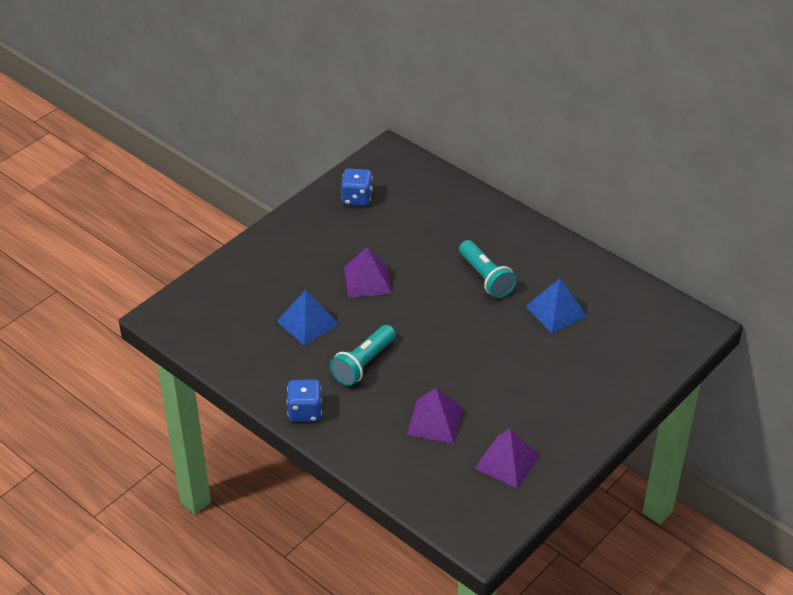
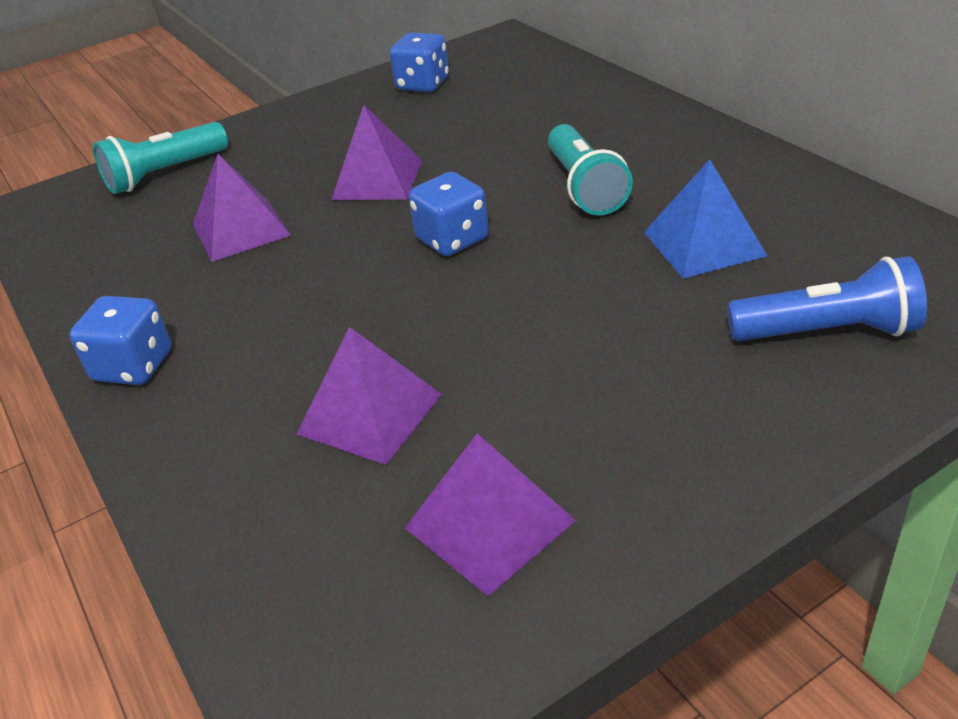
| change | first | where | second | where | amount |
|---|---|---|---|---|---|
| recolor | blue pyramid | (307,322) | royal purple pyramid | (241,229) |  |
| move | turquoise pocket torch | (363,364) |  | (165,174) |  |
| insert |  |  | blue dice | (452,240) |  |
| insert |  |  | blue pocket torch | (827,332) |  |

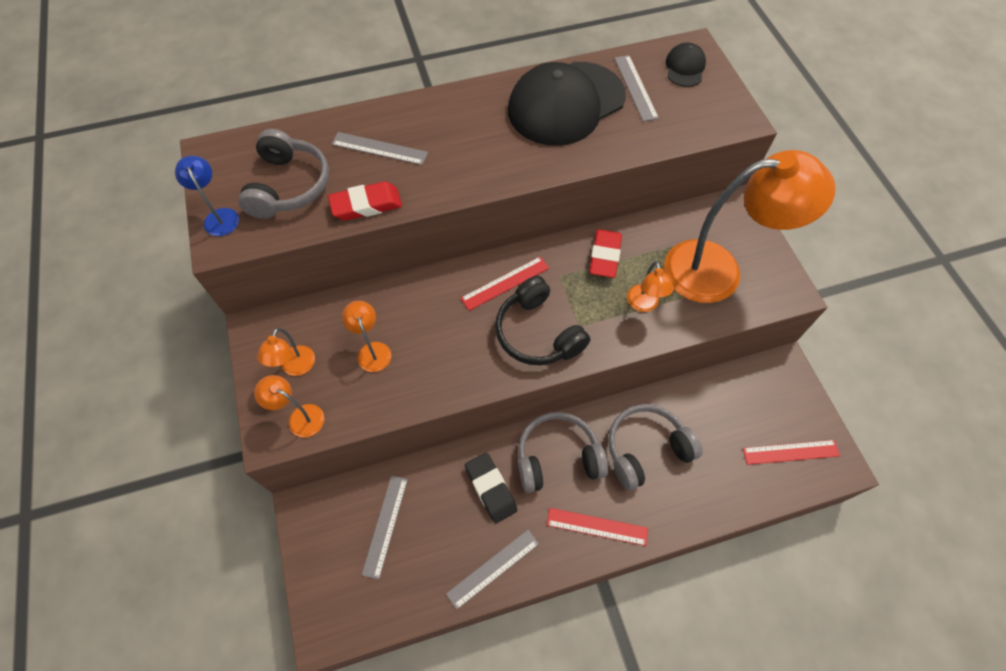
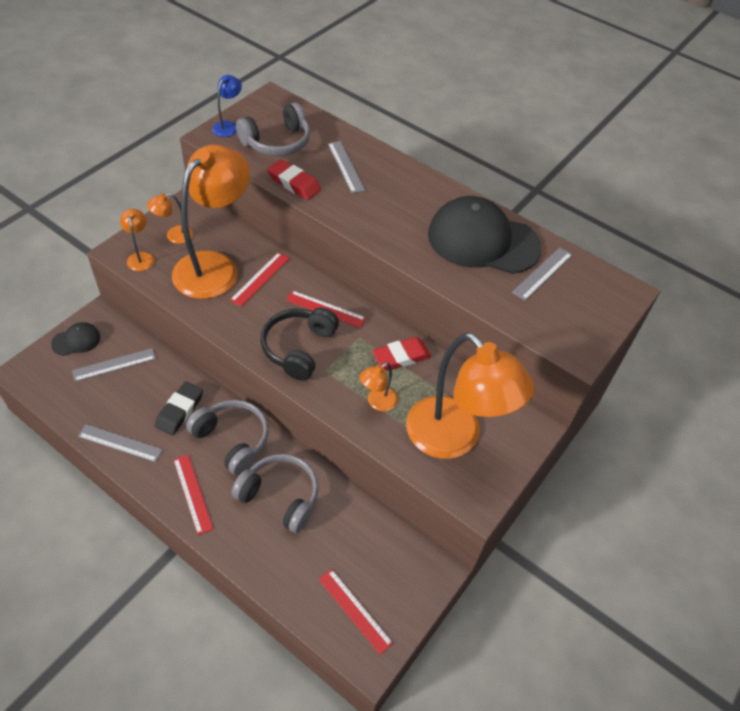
| change | first | where | second | where | amount |
|---|---|---|---|---|---|
| move | jet-black baseball cap | (685,67) |  | (76,340) |  |
| resize | orange-coloured lamp | (372,350) |  | (214,266) | x2.41 |
| insert |  |  | scarlet measuring stick | (260,279) |  |

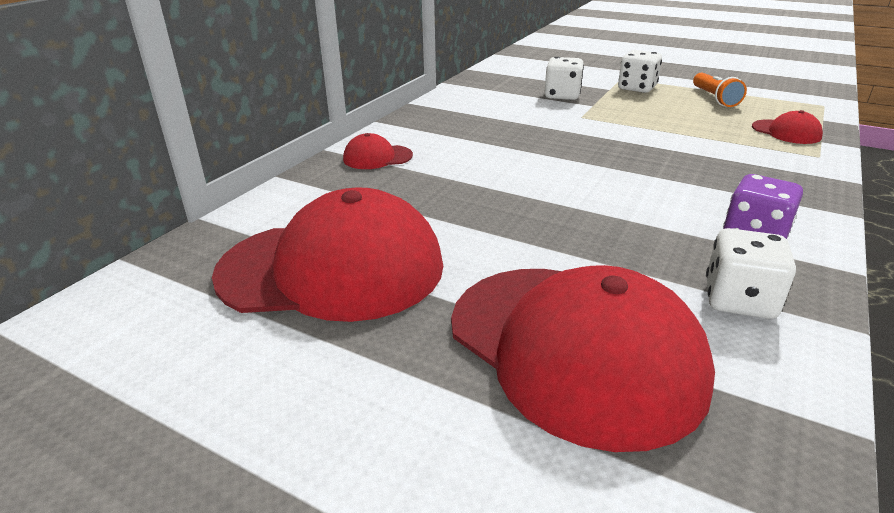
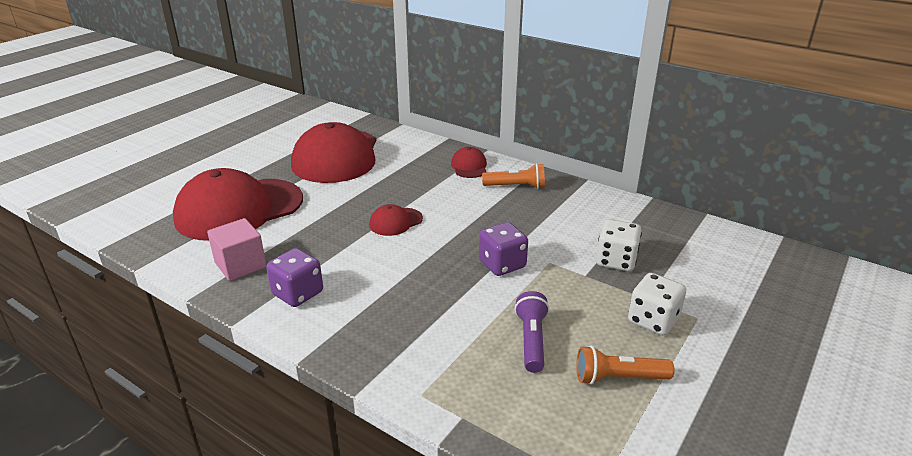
| change | first | where | second | where | amount |
|---|---|---|---|---|---|
| move | scarlet baseball cap | (786,132) |  | (395,222) |  |
| replace | white dice | (739,300) | pink block | (240,265) |  |
| insert |  |  | orange-coloured pocket torch | (516,186) |  |
| insert |  |  | royal purple dice | (502,264) |  |
| insert |  |  | royal purple pocket torch | (531,340) |  |

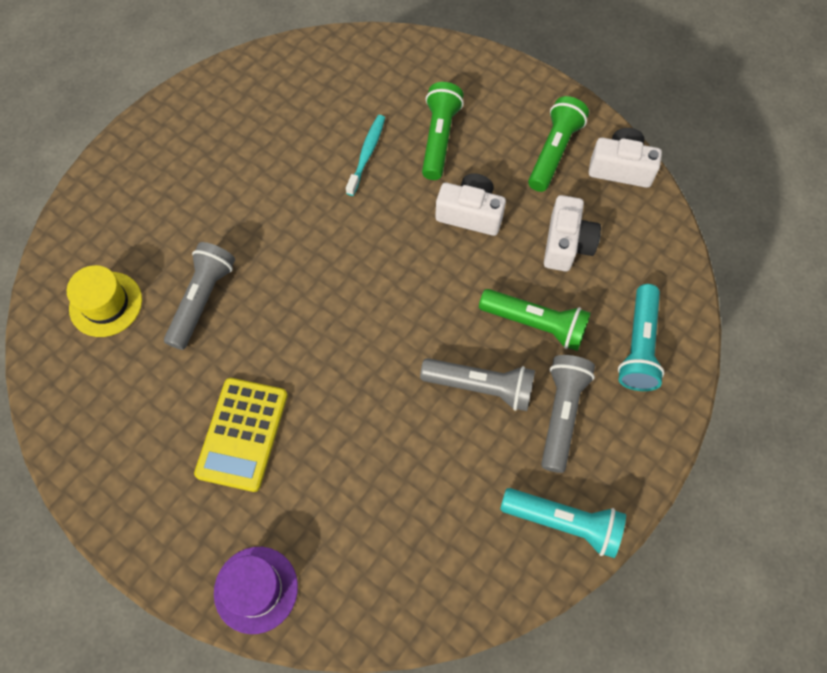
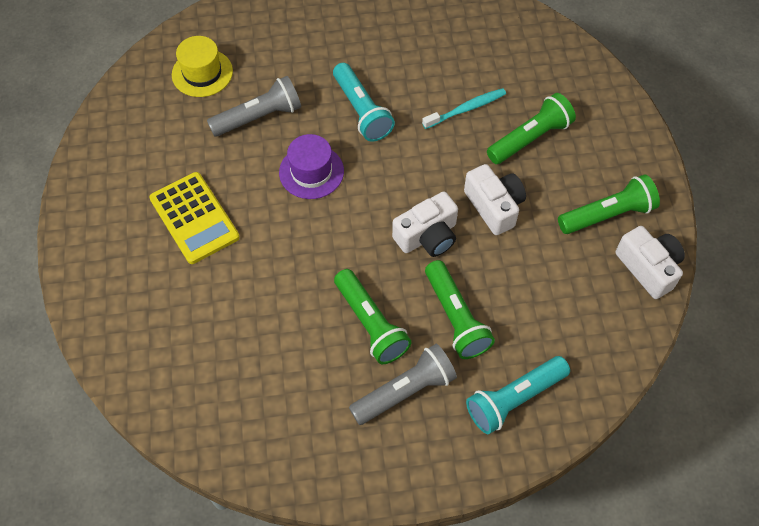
| change | first | where | second | where | amount |
|---|---|---|---|---|---|
| move | white camera | (566,244) |  | (427,236) |  |
| recolor | gray pocket torch | (480,387) | green pocket torch | (371,324) |  |
| rotate | bright yellow calculator | (242,434) |  | (194,218) | 90 degrees counterclockwise |
| move | turquoise pocket torch | (563,522) |  | (361,111) |  |
| move | royal purple top hat | (256,589) |  | (311,172) |  |

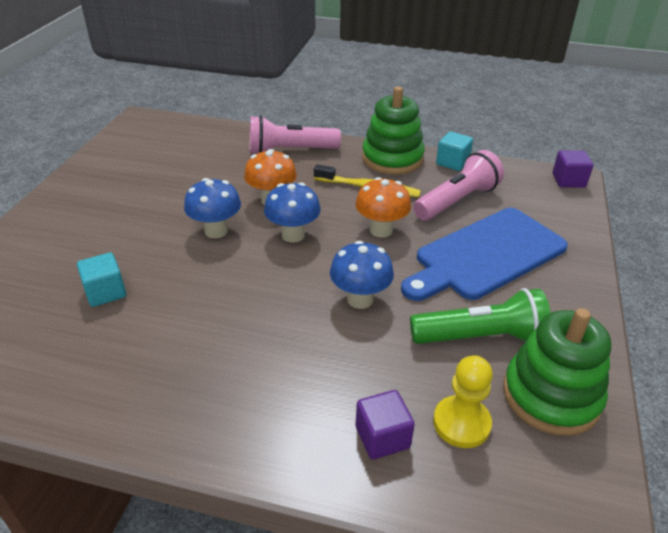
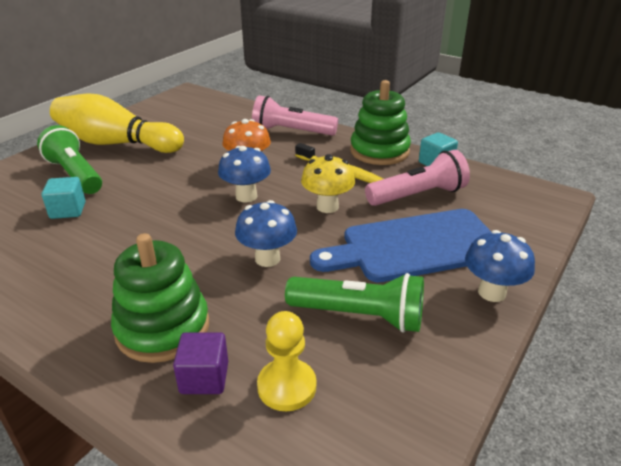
| change | first | where | second | where | amount |
|---|---|---|---|---|---|
| delete | royal purple block | (568,180) |  |  |  |
| recolor | orange-coloured mushroom | (381,230) | bright yellow mushroom | (327,207) |  |
| move | blue mushroom | (216,231) |  | (492,292) |  |
| move | green stacking toy | (551,395) |  | (163,328) |  |
| insert |  |  | bright yellow skittle | (117,144) |  |
| insert |  |  | green pocket torch | (75,175) |  |

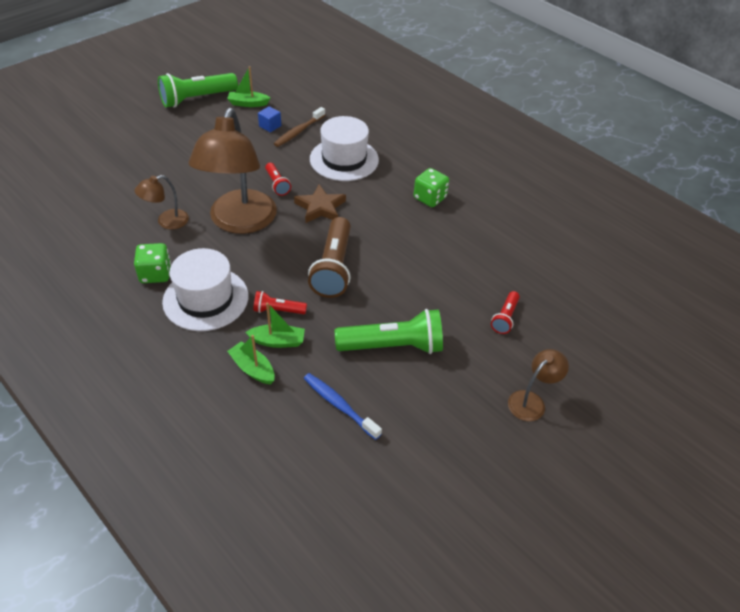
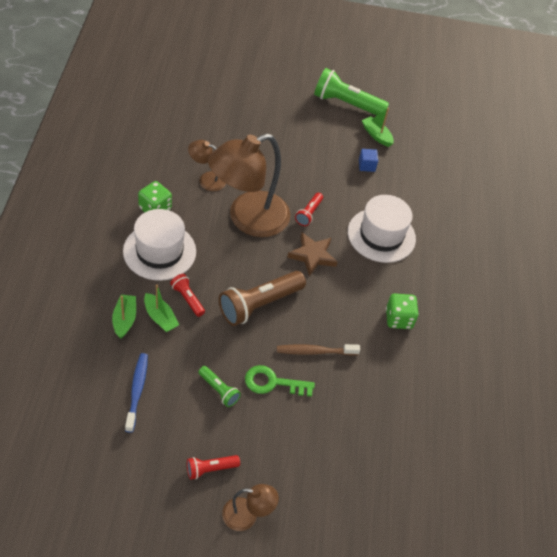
| change | first | where | second | where | amount |
|---|---|---|---|---|---|
| move | dark brown dental brush | (298,131) |  | (315,351) |  |
| move | scarlet pocket torch | (505,318) |  | (210,469) |  |
| resize | green pocket torch | (393,346) |  | (219,390) | x0.51 |
| insert |  |  | green latchkey | (273,382) |  |

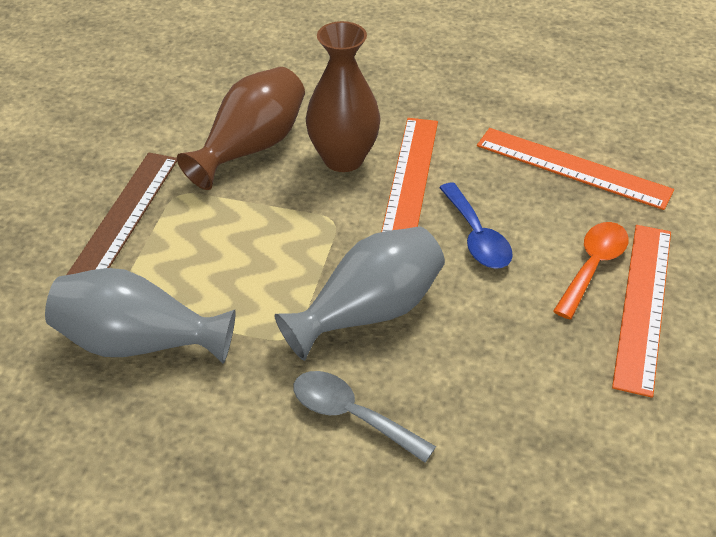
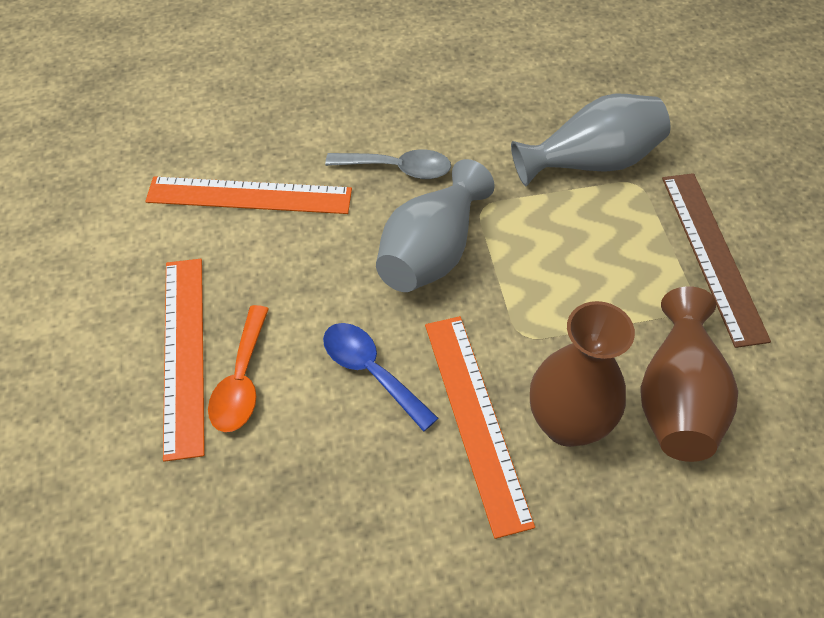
| change | first | where | second | where | amount |
|---|---|---|---|---|---|
| move | orange-coloured measuring stick | (572,168) |  | (249,195) |  |

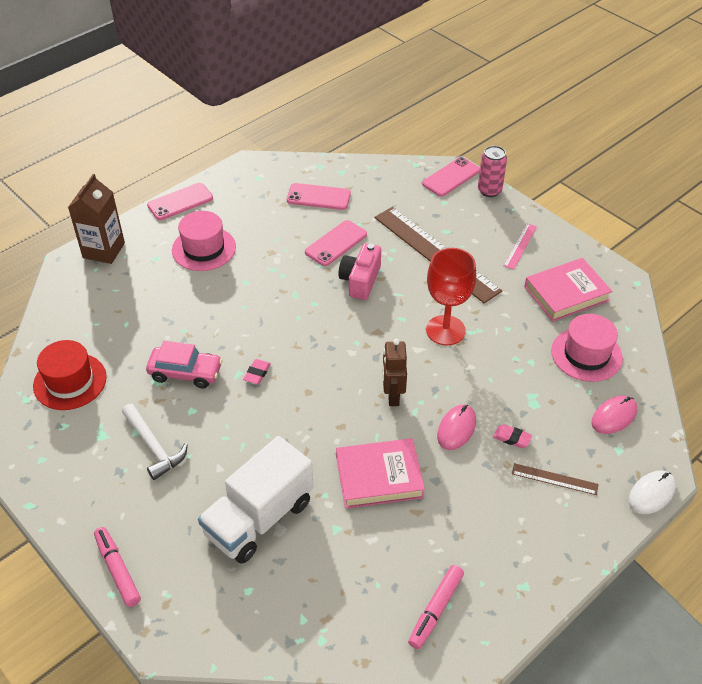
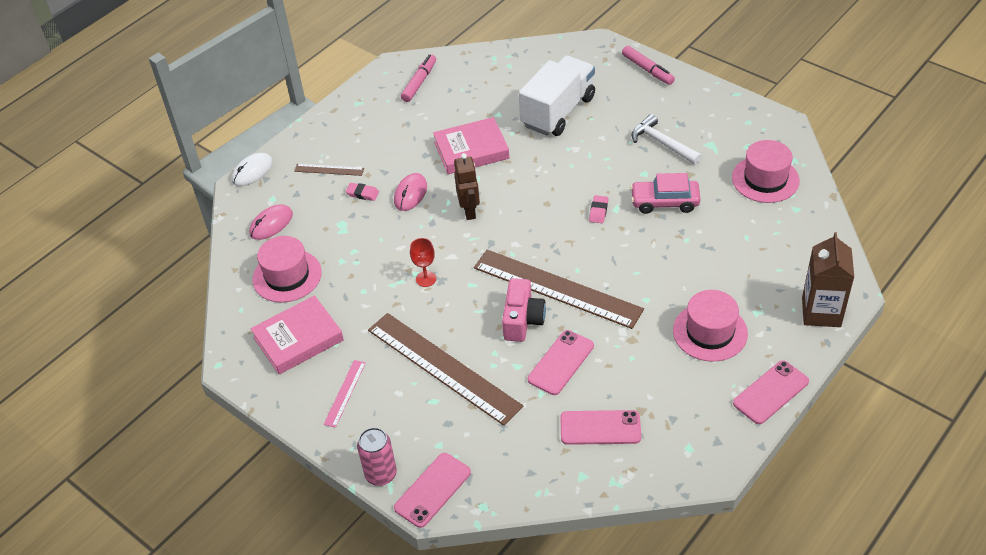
| change | first | where | second | where | amount |
|---|---|---|---|---|---|
| resize | scarlet wine glass | (445,330) |  | (426,279) | x0.51 |
| recolor | scarlet top hat | (70,381) | pink top hat | (765,179) |  |
| insert |  |  | dark brown measuring stick | (557,288) |  |

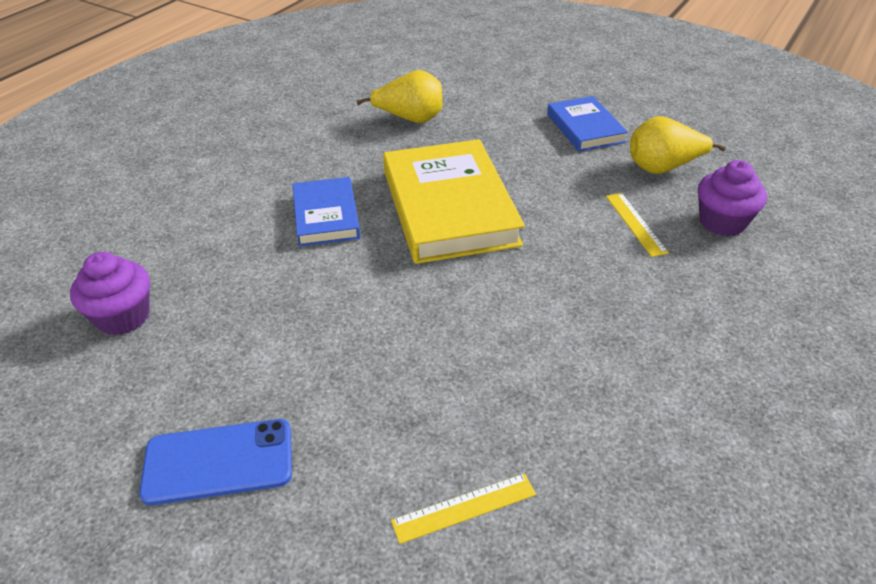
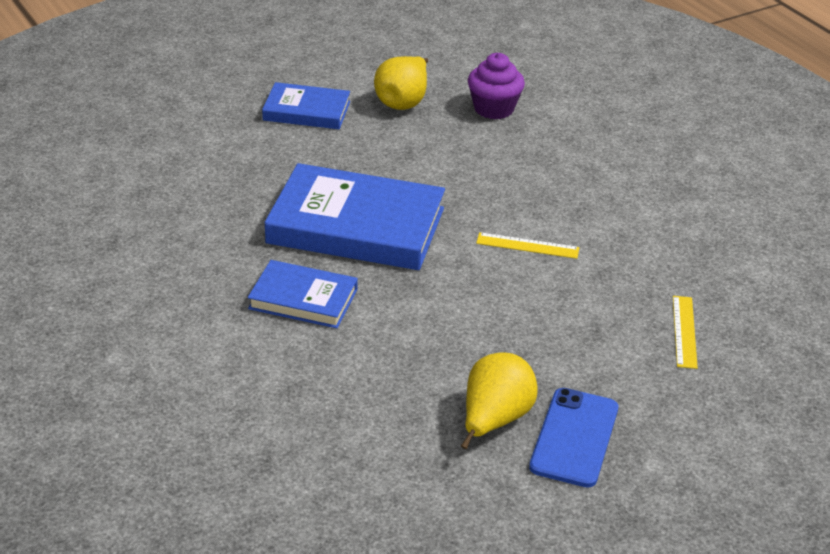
| change | first | where | second | where | amount |
|---|---|---|---|---|---|
| move | bright yellow toy pear | (410,119) |  | (494,420) |  |
| recolor | bright yellow hardback | (449,207) | blue hardback | (356,226) |  |
| move | bright yellow measuring stick | (635,223) |  | (527,246) |  |
| delete | royal purple muffin | (123,317) |  |  |  |

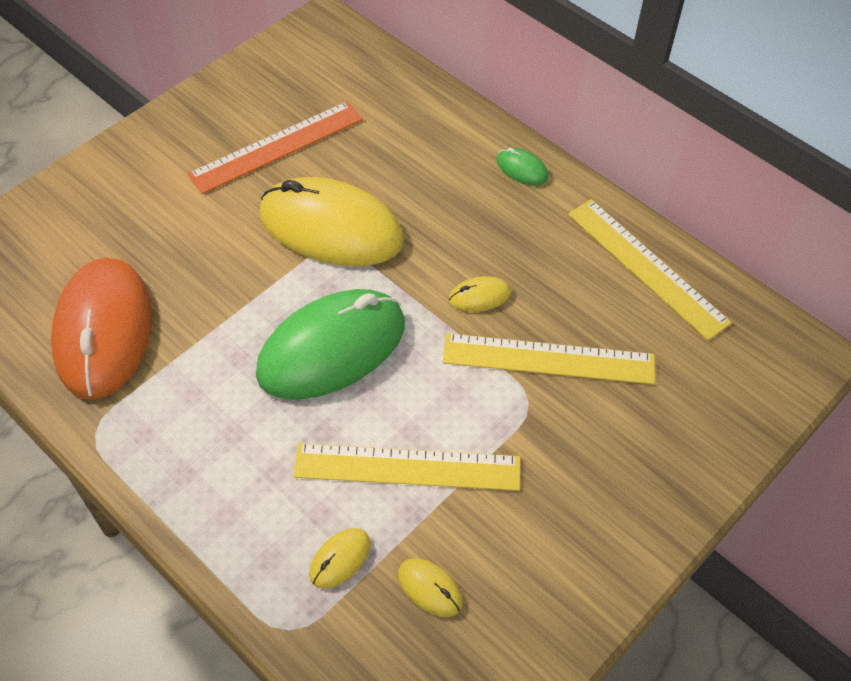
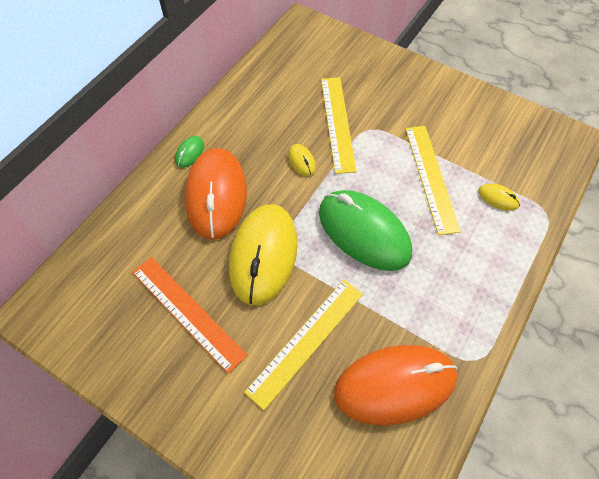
| change | first | where | second | where | amount |
|---|---|---|---|---|---|
| move | bright yellow measuring stick | (646,267) |  | (306,341) |  |
| delete | bright yellow mouse | (430,588) |  |  |  |
| insert |  |  | orange-coloured mouse | (216,195) |  |

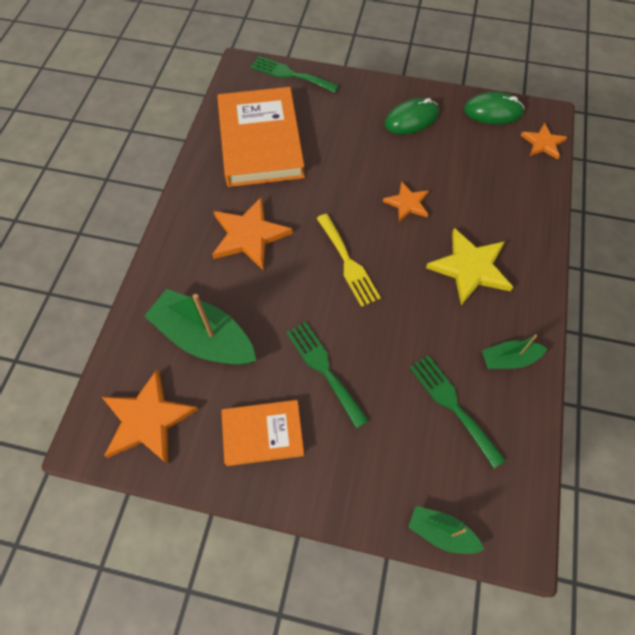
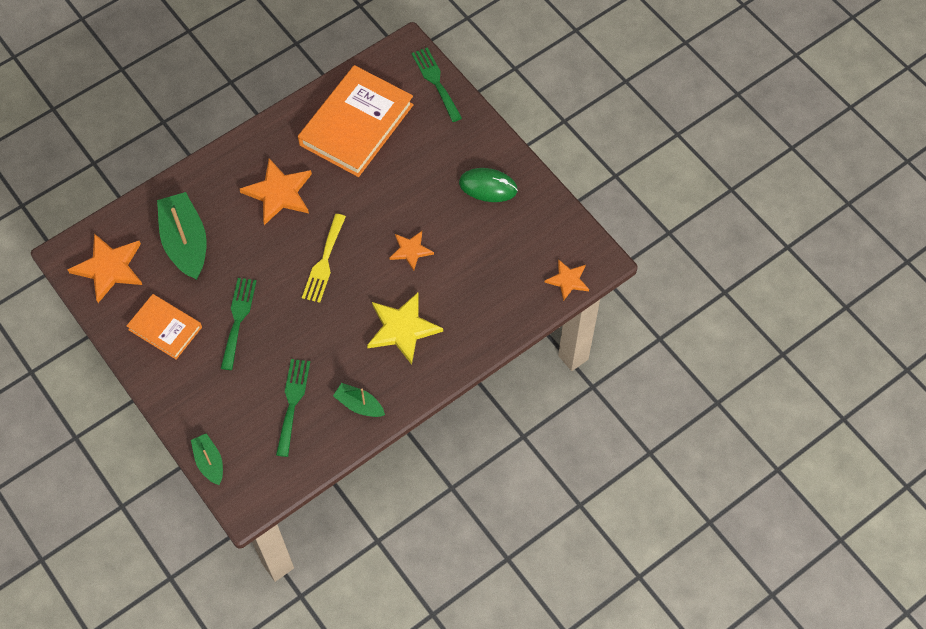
| change | first | where | second | where | amount |
|---|---|---|---|---|---|
| delete | green mouse | (493,111) |  |  |  |

